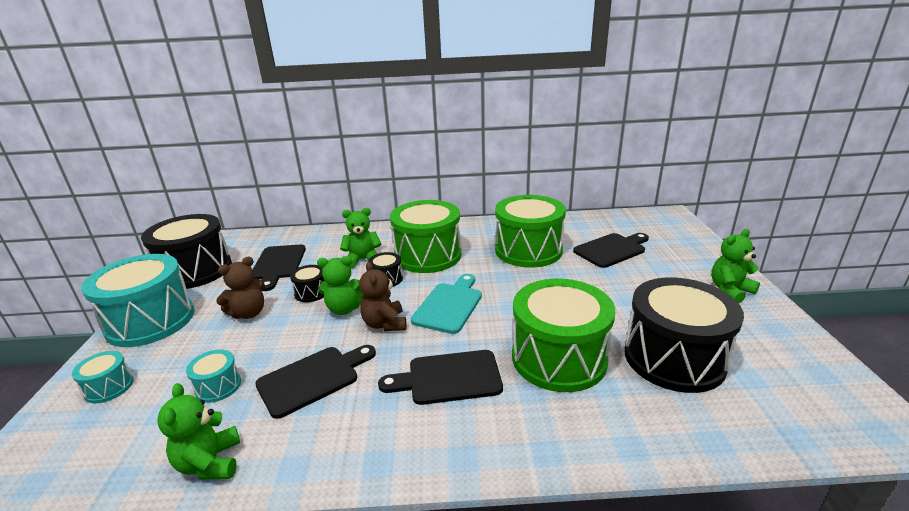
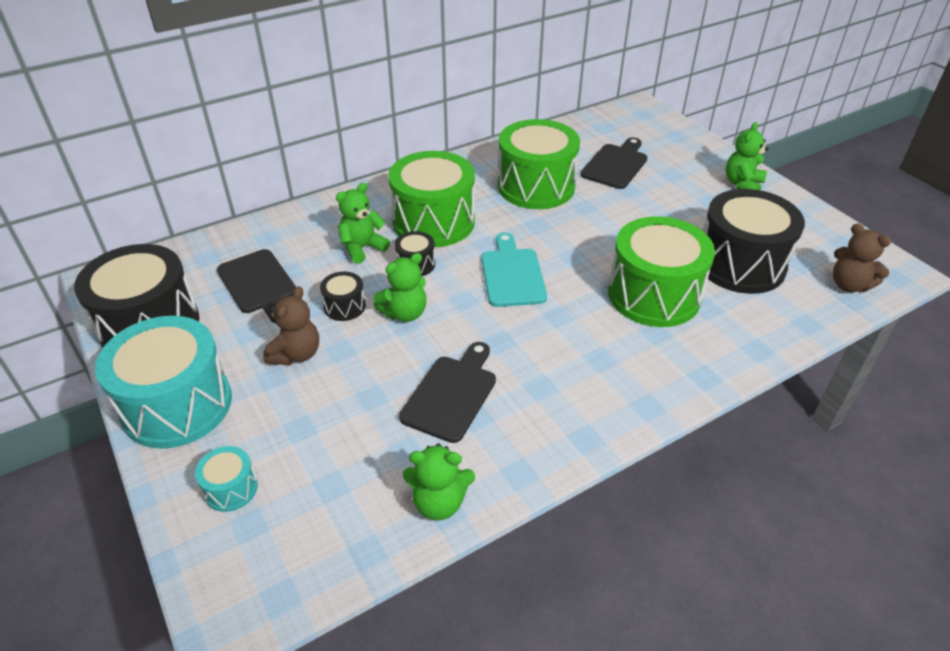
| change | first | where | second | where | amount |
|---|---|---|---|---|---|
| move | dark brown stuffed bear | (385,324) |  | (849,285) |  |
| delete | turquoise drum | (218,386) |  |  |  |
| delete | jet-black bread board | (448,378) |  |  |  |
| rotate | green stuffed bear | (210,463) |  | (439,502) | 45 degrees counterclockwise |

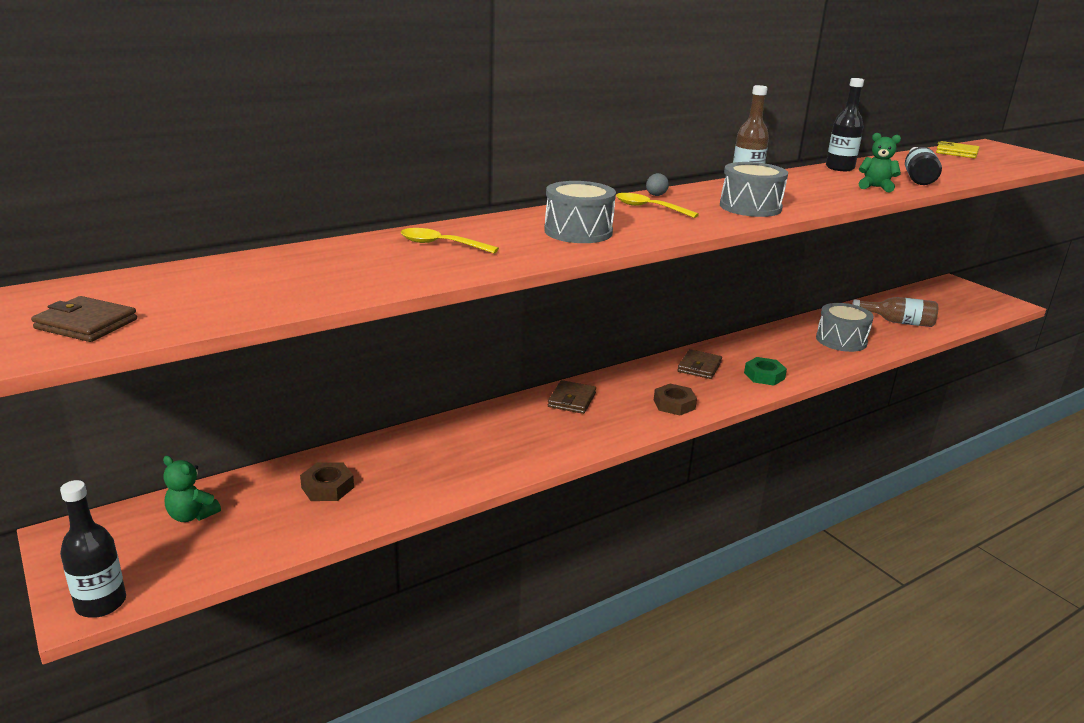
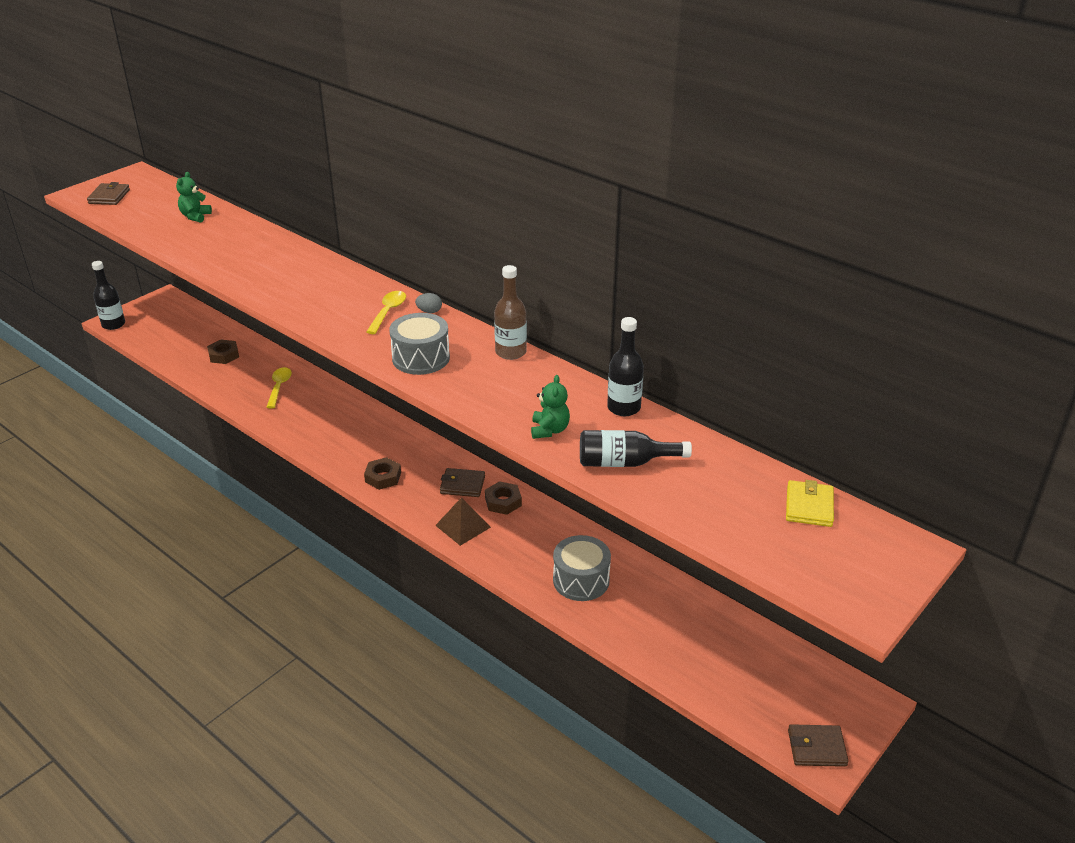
| change | first | where | second | where | amount |
|---|---|---|---|---|---|
| delete | gray drum | (578,231) |  |  |  |
| move | bright yellow teaspoon | (441,245) |  | (279,387) |  |
| delete | dark brown bottle | (898,322) |  |  |  |
| replace | green nut | (764,376) | dark brown pyramid | (463,526) |  |
| move | dark brown billfold | (571,400) |  | (816,748) |  |
| move | green stuffed bear | (192,515) |  | (195,216) |  |
| insert |  |  | dark brown nut | (503,502) |  |

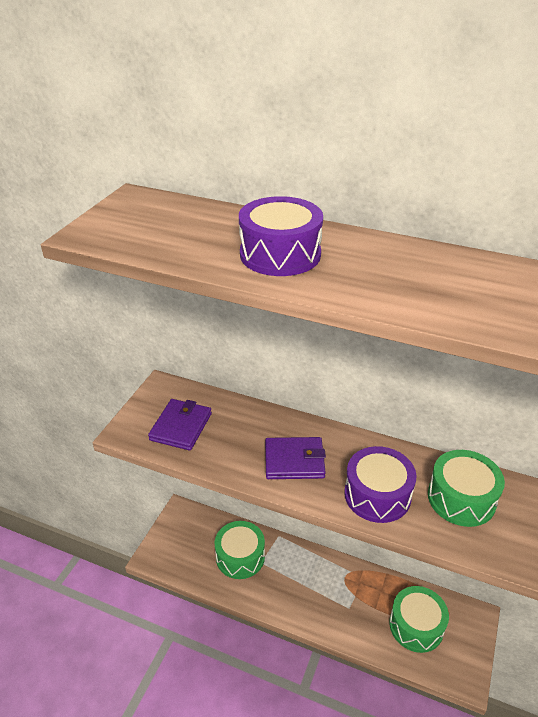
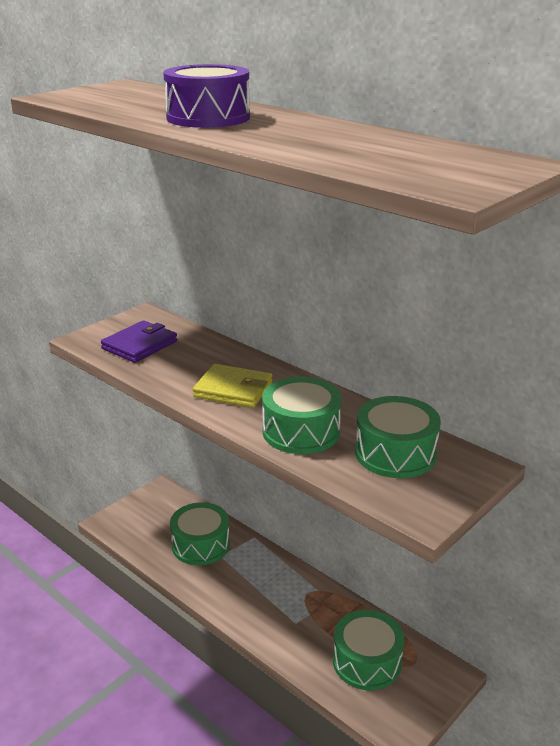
| change | first | where | second | where | amount |
|---|---|---|---|---|---|
| recolor | royal purple billfold | (294,461) | bright yellow billfold | (233,389) |  |
| recolor | royal purple drum | (377,495) | green drum | (301,431) |  |

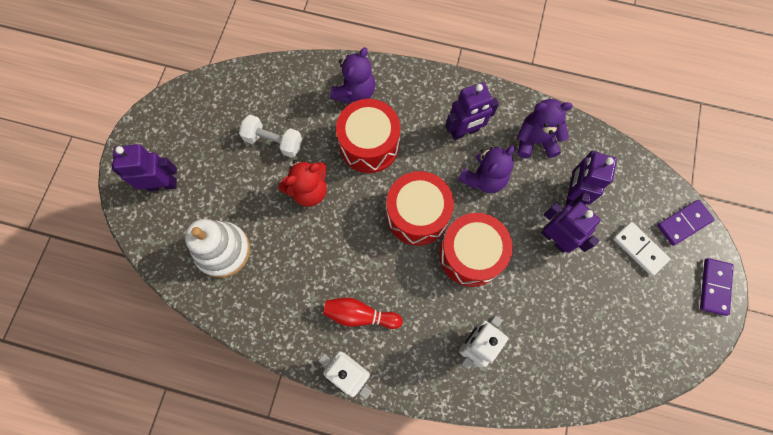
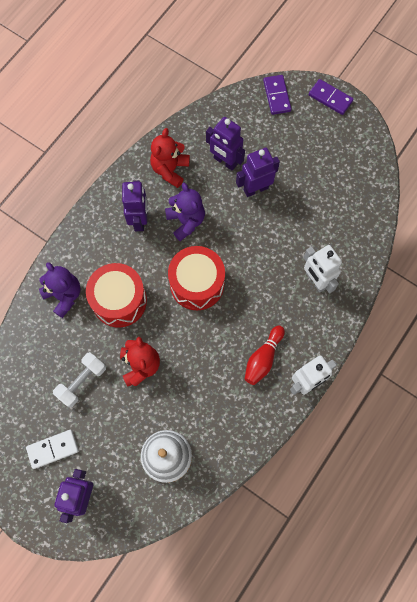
| change | first | where | second | where | amount |
|---|---|---|---|---|---|
| recolor | royal purple stuffed bear | (535,141) | scarlet stuffed bear | (170,169) |  |
| delete | scarlet drum | (471,255) |  |  |  |
| move | white domino tile | (639,249) |  | (53,449) |  |

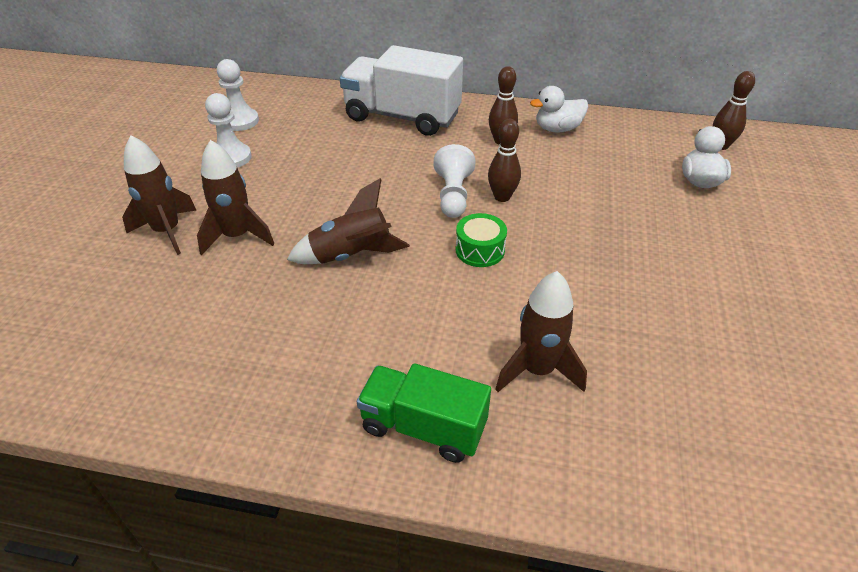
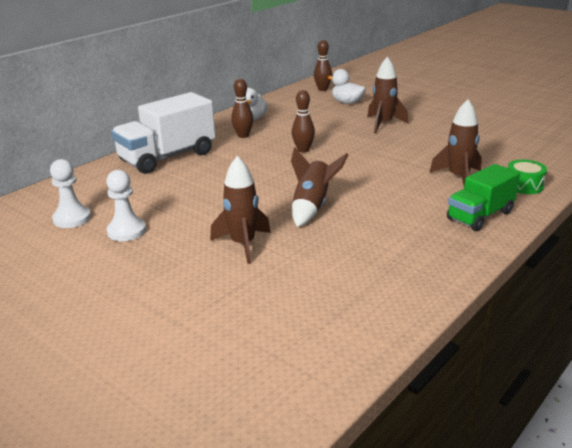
| change | first | where | second | where | amount |
|---|---|---|---|---|---|
| move | dark brown spaceship | (167,231) |  | (383,124) |  |
| delete | white game pawn | (453,195) |  |  |  |
| move | green drum | (480,250) |  | (524,185) |  |

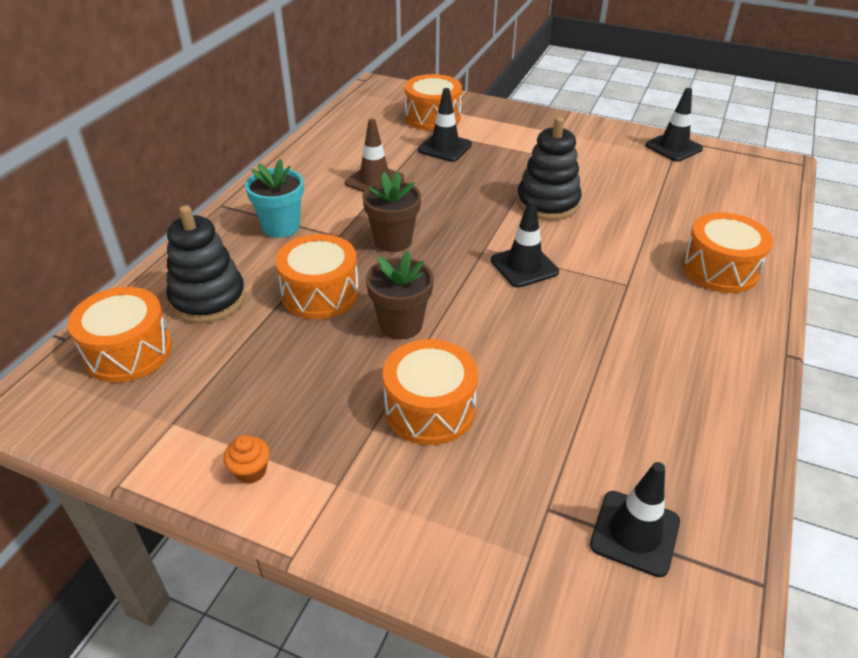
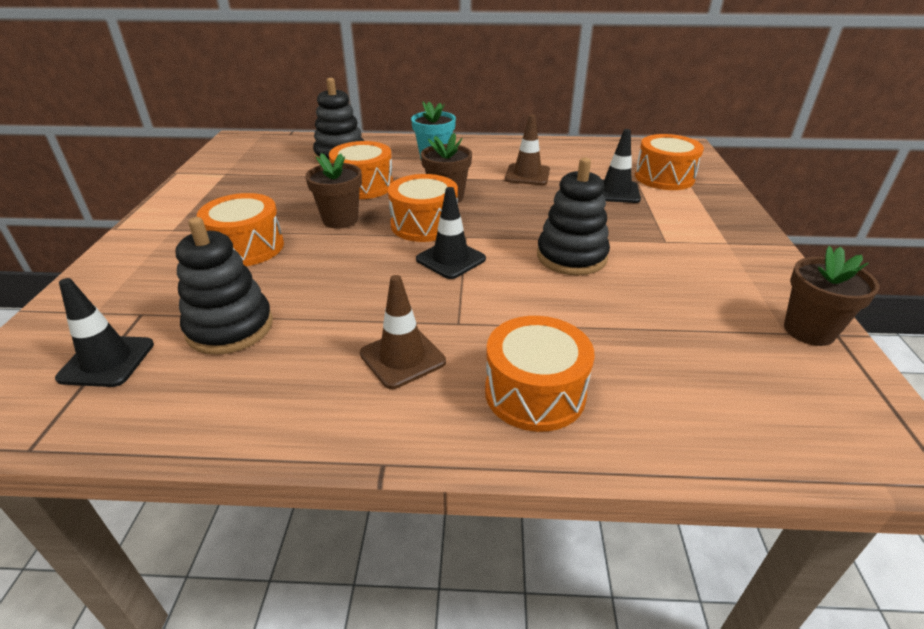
| change | first | where | second | where | amount |
|---|---|---|---|---|---|
| replace | jet-black traffic cone | (673,147) | dark brown plant pot | (809,330) |  |
| move | orange-coloured drum | (128,351) |  | (424,225) |  |
| delete | orange-coloured muffin | (250,471) |  |  |  |
| insert |  |  | jet-black stacking toy | (230,327) |  |
| insert |  |  | dark brown traffic cone | (402,358) |  |

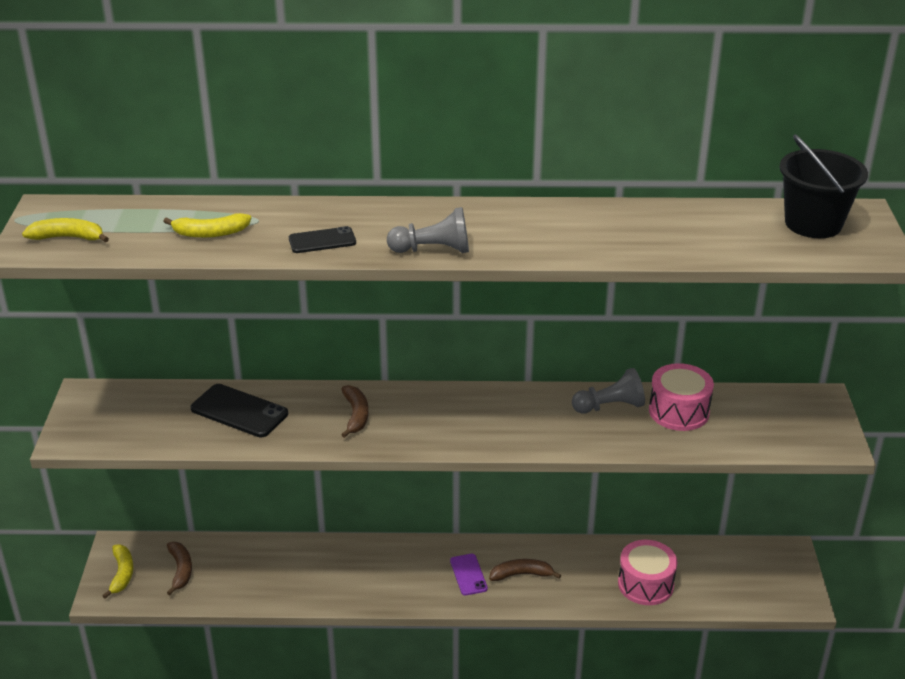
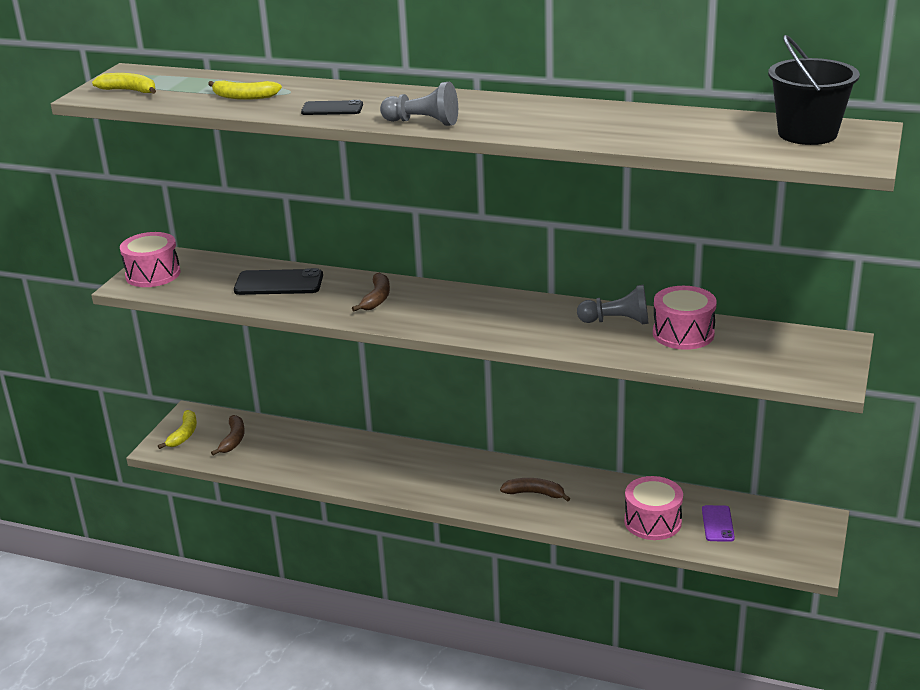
| change | first | where | second | where | amount |
|---|---|---|---|---|---|
| rotate | jet-black smartphone | (239,411) |  | (279,283) | 45 degrees counterclockwise |
| move | royal purple smartphone | (468,574) |  | (717,524) |  |
| insert |  |  | pink drum | (153,274) |  |

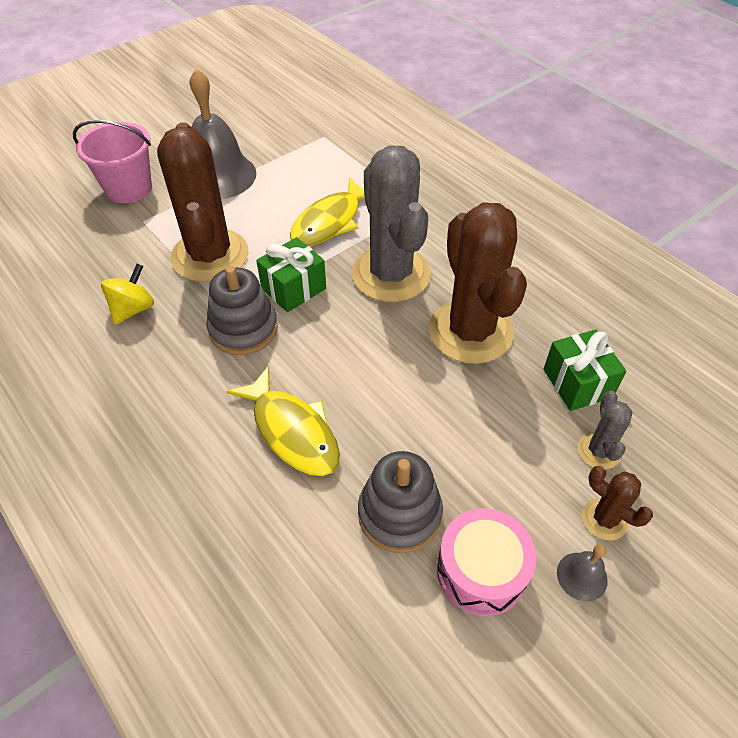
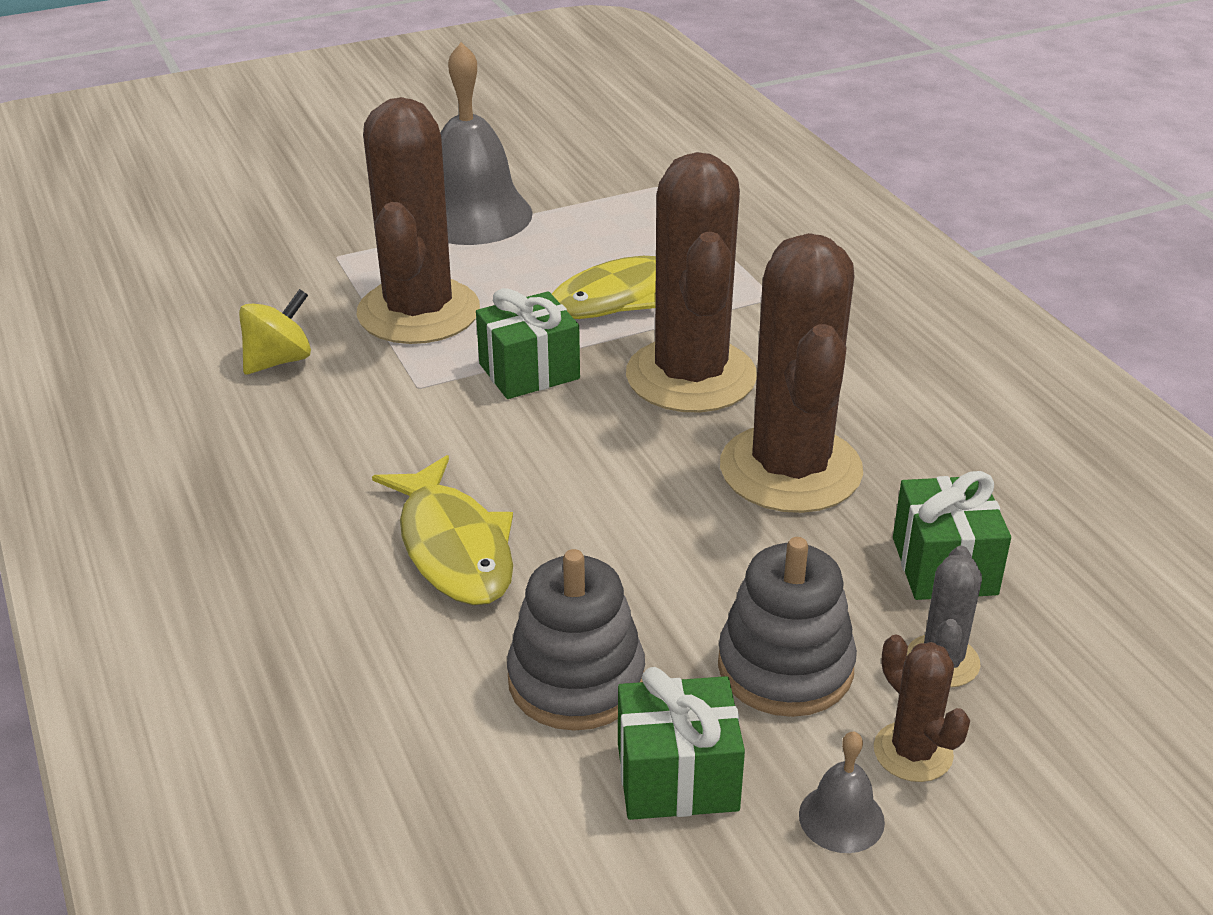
| change | first | where | second | where | amount |
|---|---|---|---|---|---|
| delete | pink bucket | (129,188) |  |  |  |
| recolor | gray saguaro cactus | (391,274) | dark brown saguaro cactus | (691,376) |  |
| move | gray stacking toy | (243,329) |  | (785,667) |  |
| replace | pink drum | (481,570) | green present | (677,777) |  |

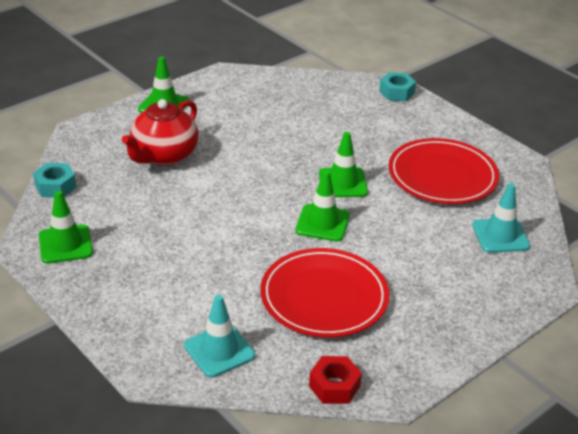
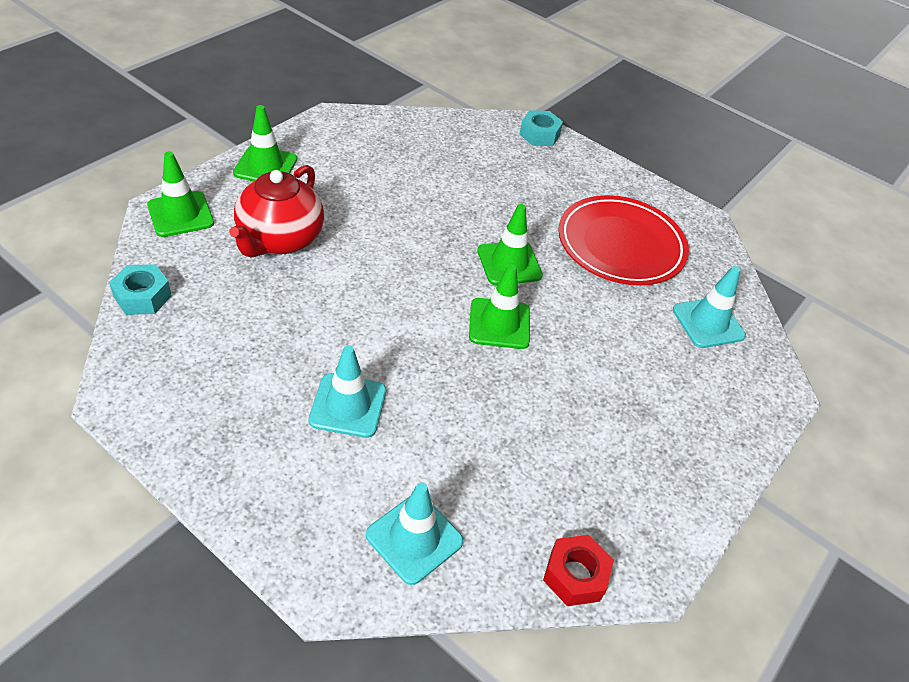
| change | first | where | second | where | amount |
|---|---|---|---|---|---|
| move | green traffic cone | (65,244) |  | (180,214) |  |
| delete | scarlet dinner plate | (324,297) |  |  |  |
| insert |  |  | turquoise traffic cone | (348,405) |  |

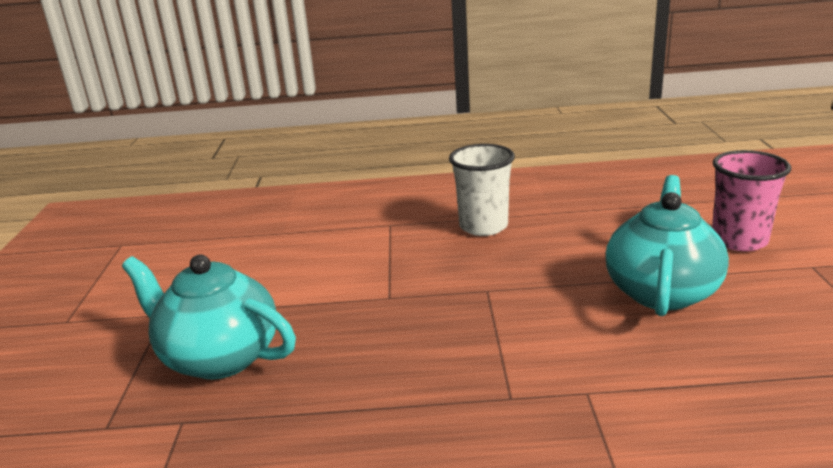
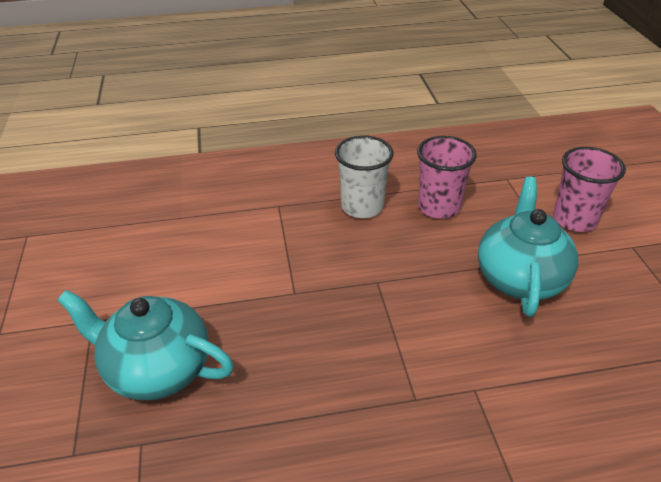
| change | first | where | second | where | amount |
|---|---|---|---|---|---|
| insert |  |  | pink beaker | (439,207) |  |

